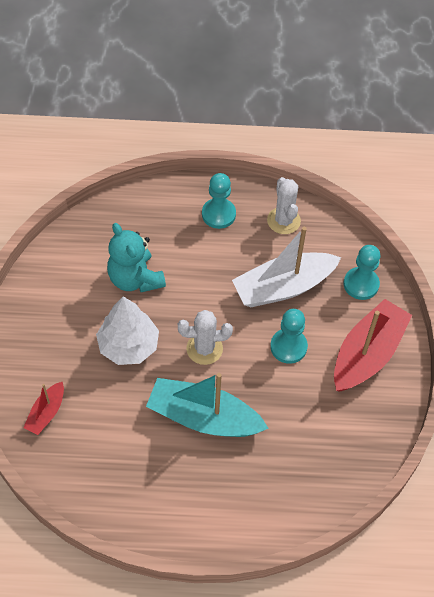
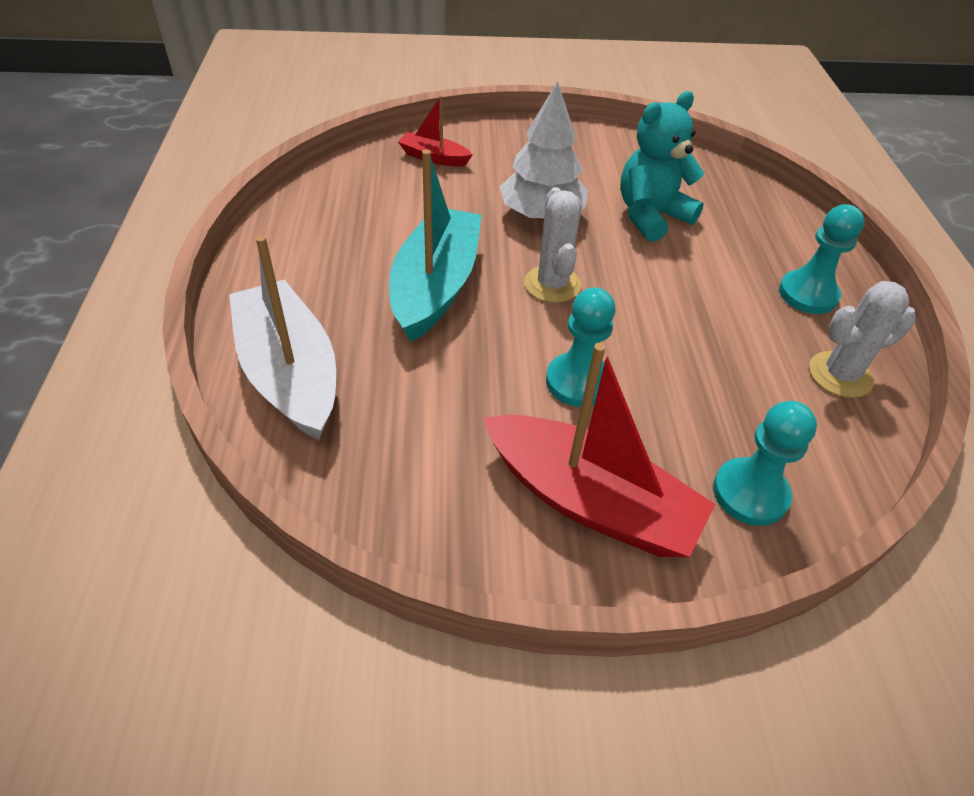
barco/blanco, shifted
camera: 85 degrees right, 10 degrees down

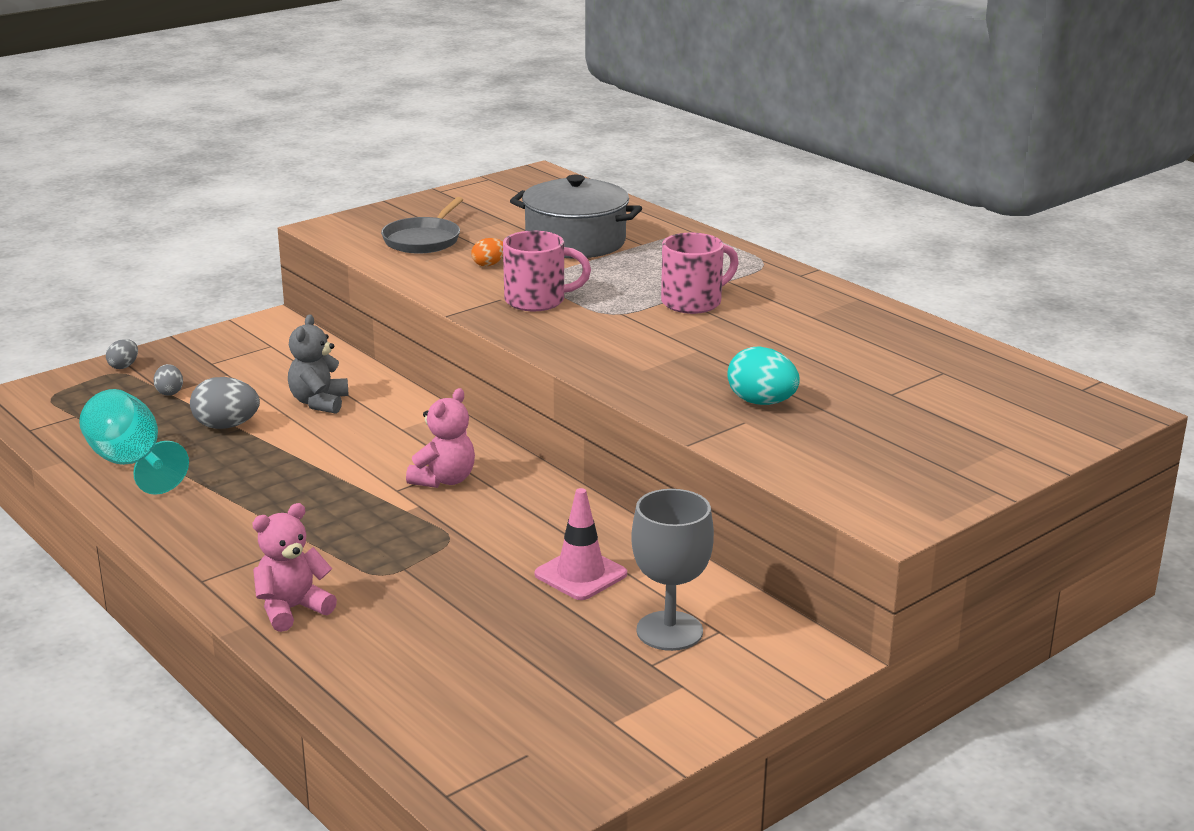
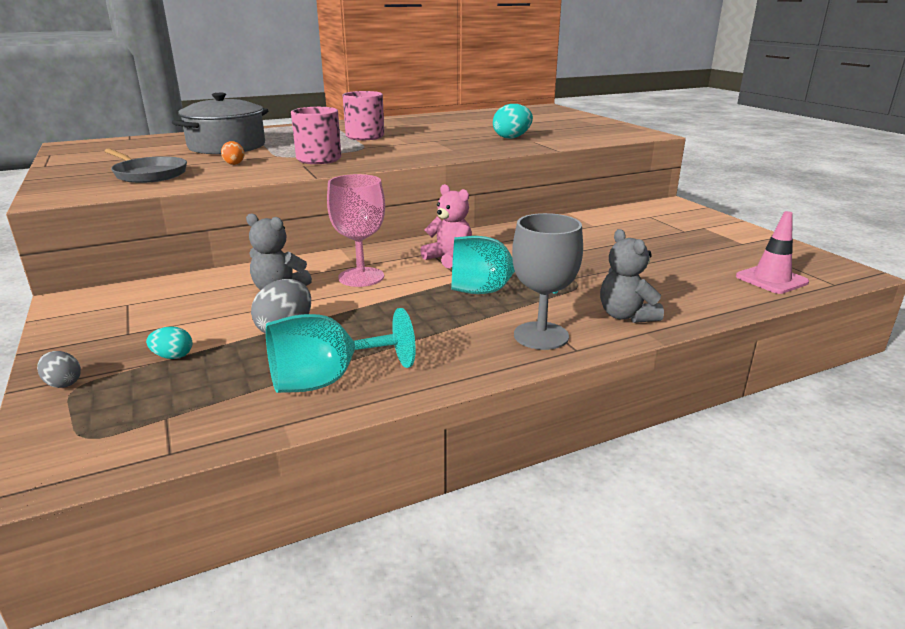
none -> copa/rosa
none -> copa/turquesa (no. 2 from left)
cono de tráfico/rosa, shifted
copa/gris, shifted
huevo/gris (no. 2 from left) -> huevo/turquesa (no. 1 from left)
osito/rosa (no. 1 from left) -> osito/gris (no. 2 from left)
camera: 75 degrees left, 0 degrees up

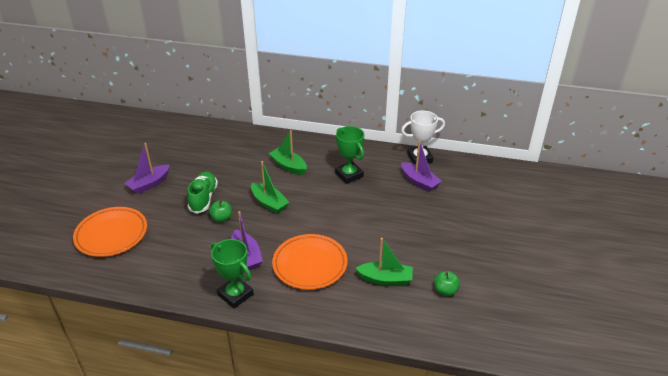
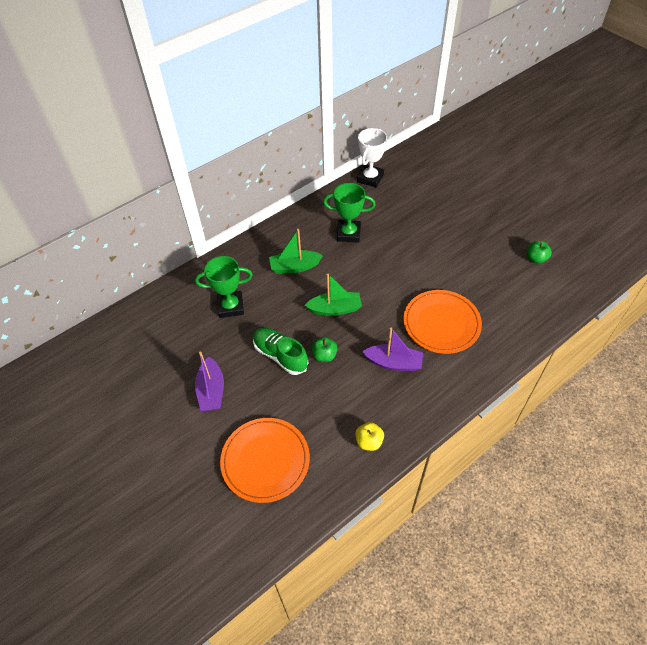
barco/verde (no. 3 from left) -> none
barco/morado (no. 3 from left) -> none
none -> manzana/amarillo
trofeo/verde (no. 1 from left), shifted
camera: 50 degrees left, 15 degrees up

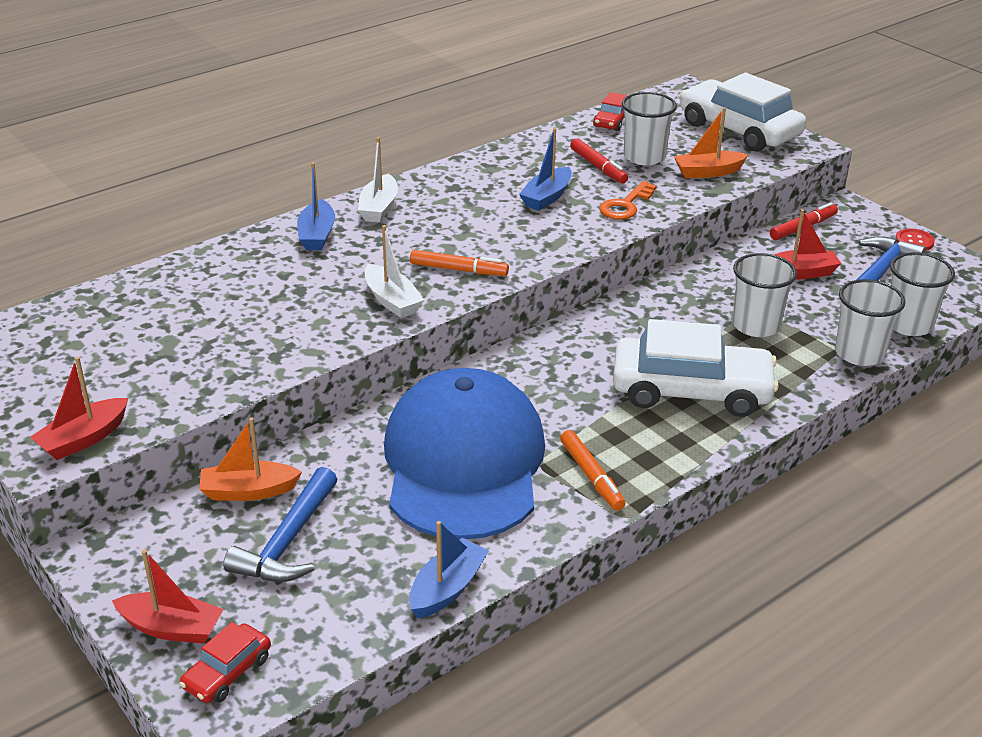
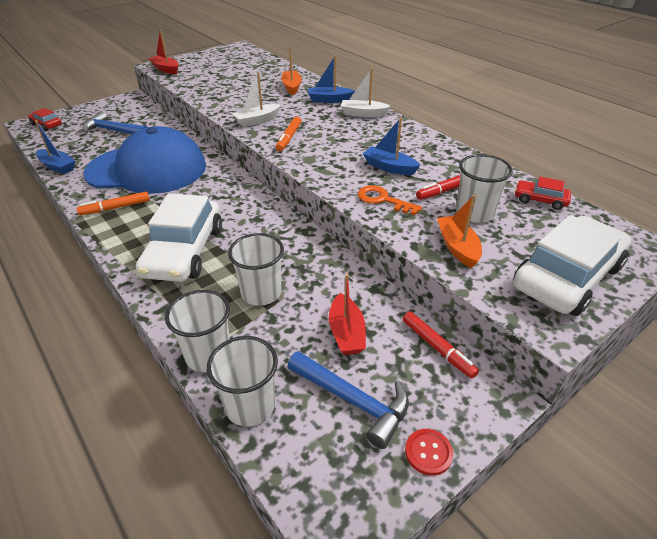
barco/rojo (no. 2 from left) -> none
barco/naranja (no. 1 from left), shifted
camera: 90 degrees right, 5 degrees up

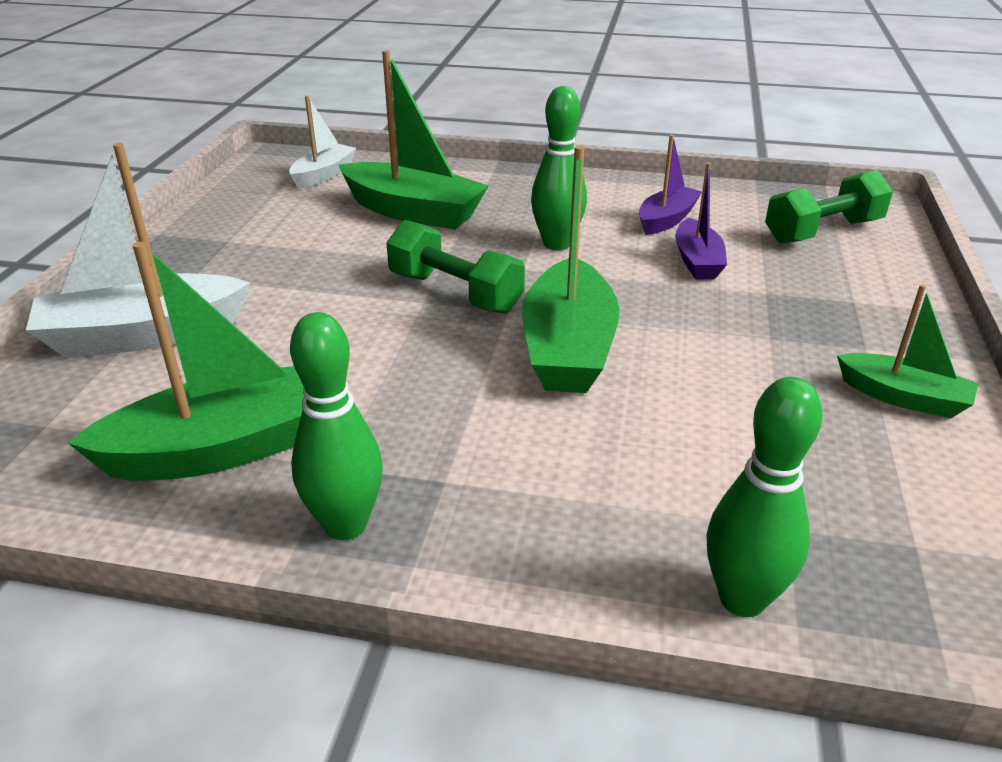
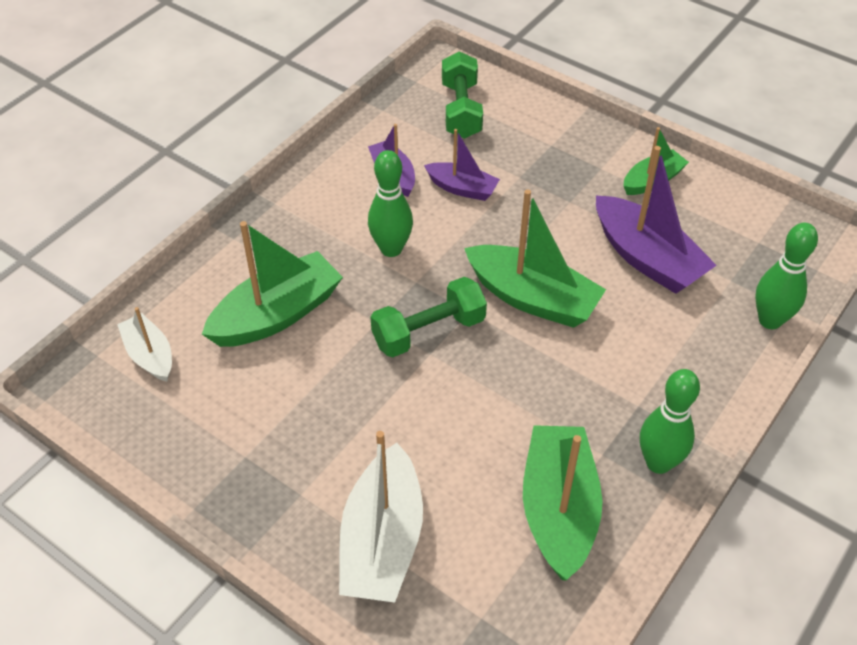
none -> barco/morado (no. 3 from left)
camera: 65 degrees left, 15 degrees up

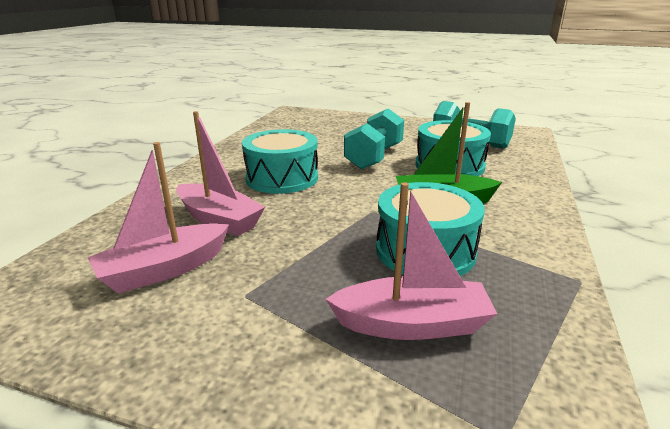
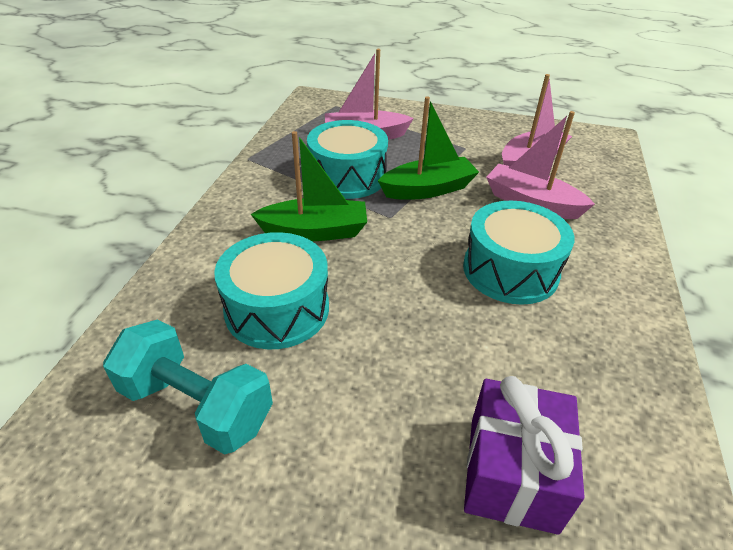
mancuerna/turquesa (no. 1 from left) -> none
none -> barco/verde (no. 2 from left)
none -> regalo/morado
camera: 175 degrees right, 15 degrees up

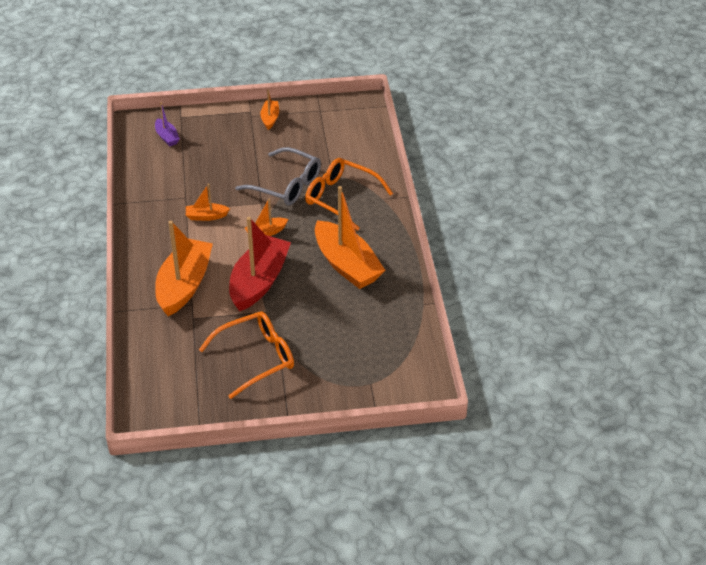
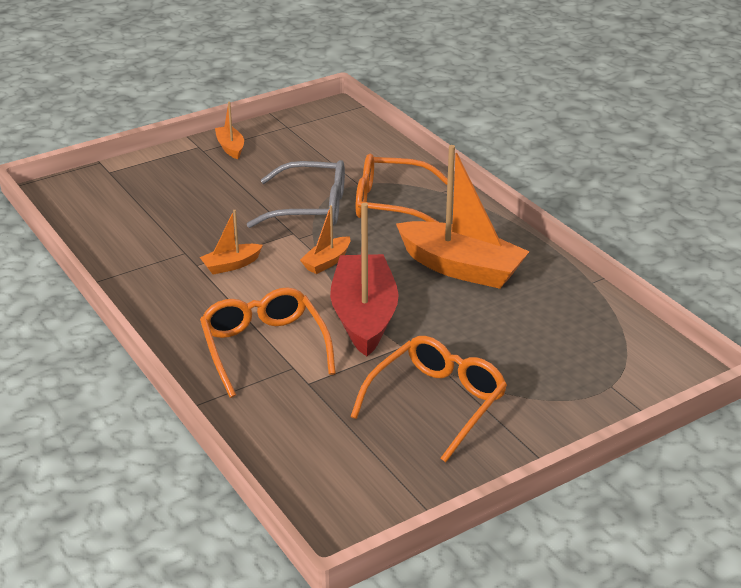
barco/morado -> none
barco/naranja (no. 1 from left) -> gafas/naranja (no. 1 from left)
camera: 25 degrees left, 10 degrees down

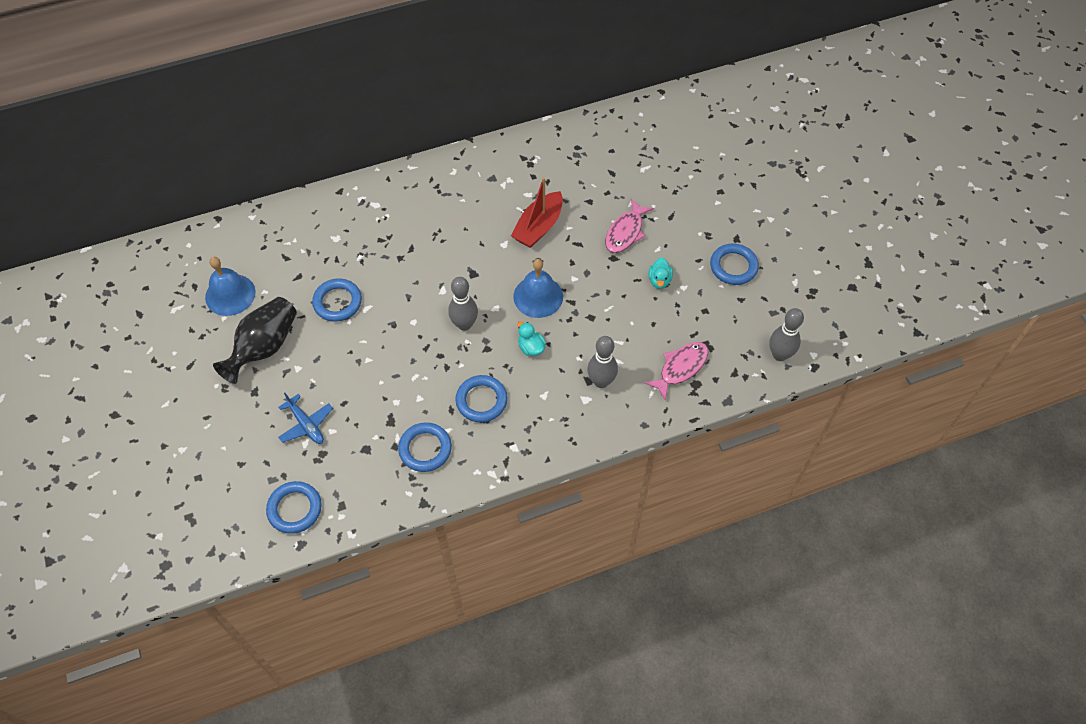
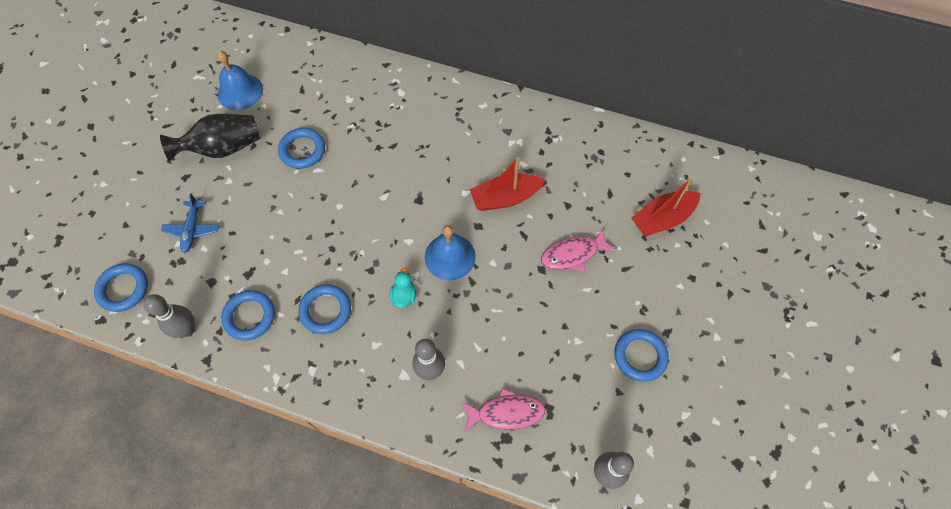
pato/turquesa (no. 2 from left) -> none
none -> barco/rojo (no. 2 from left)
bolo/gris (no. 1 from left), shifted
camera: 40 degrees right, 5 degrees up

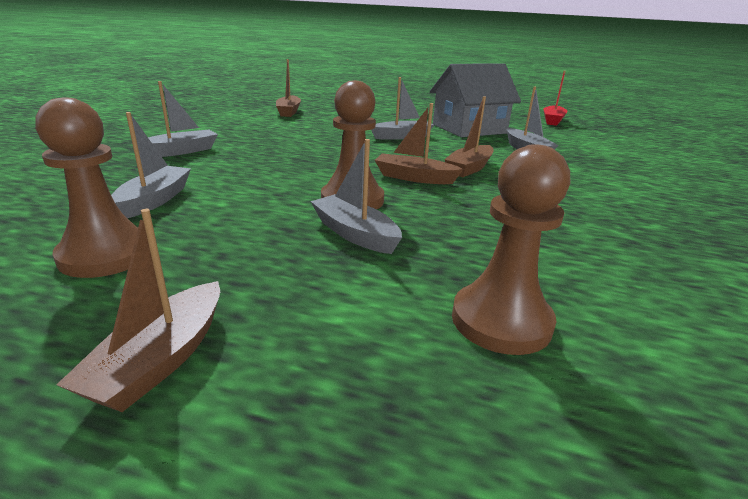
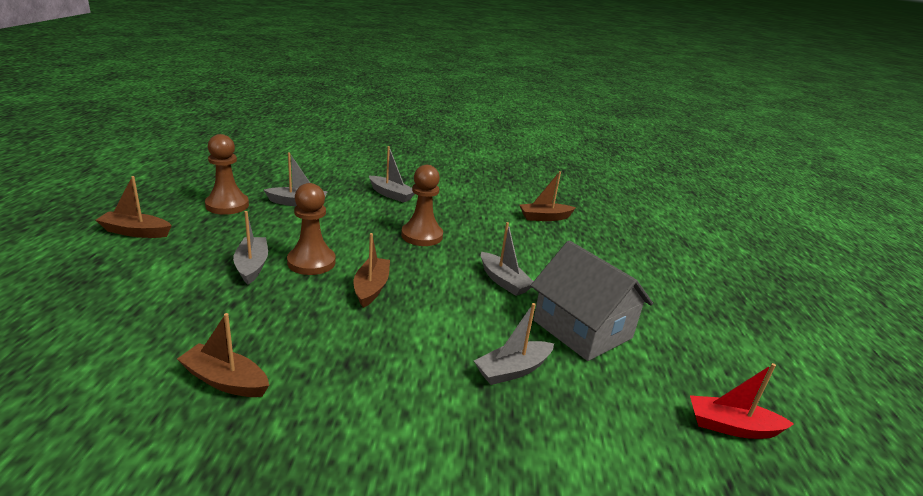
barco/marrón (no. 4 from left in the first image) -> barco/marrón (no. 2 from left), shifted
peón/marrón (no. 3 from left), shifted
barco/gris (no. 3 from left in the first image) -> barco/gris (no. 1 from left), 45 degrees counterclockwise
camera: 75 degrees right, 0 degrees up

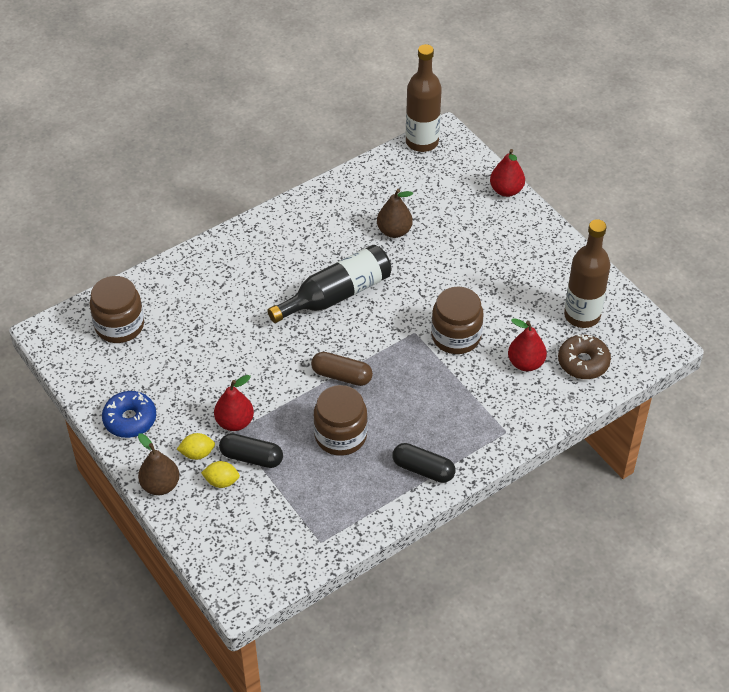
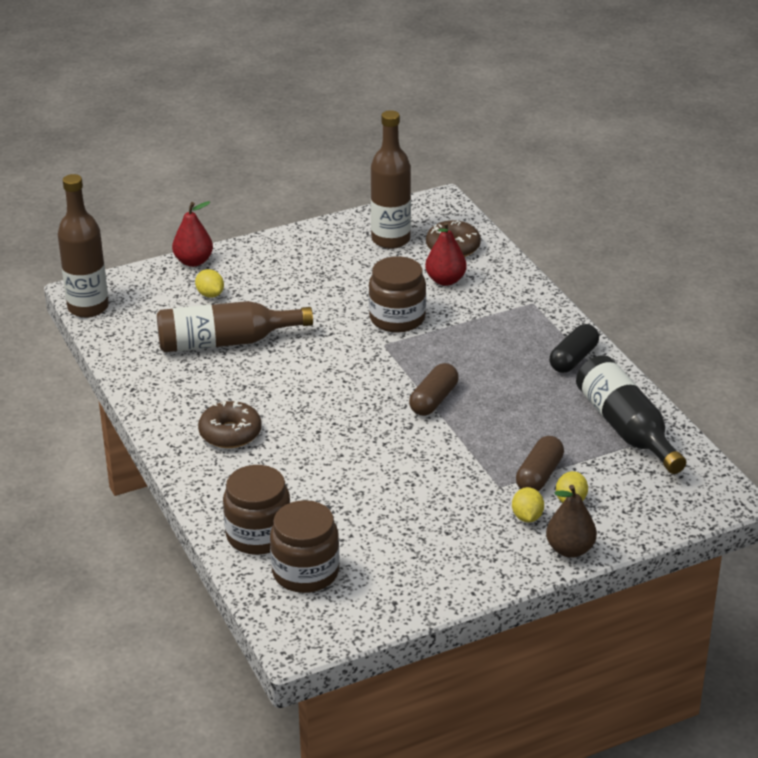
rosquilla/azul -> none
pera/rojo (no. 1 from left) -> none
none -> limón/amarillo (no. 1 from left)
none -> rosquilla/marrón (no. 1 from left)
botella/negro, shifted
tarro/marrón (no. 2 from left in the first image) -> tarro/marrón (no. 1 from left), shifted
pera/marrón (no. 2 from left) -> botella/marrón (no. 2 from left)
cápsula/negro (no. 1 from left) -> cápsula/marrón (no. 2 from left)
camera: 80 degrees left, 15 degrees down

